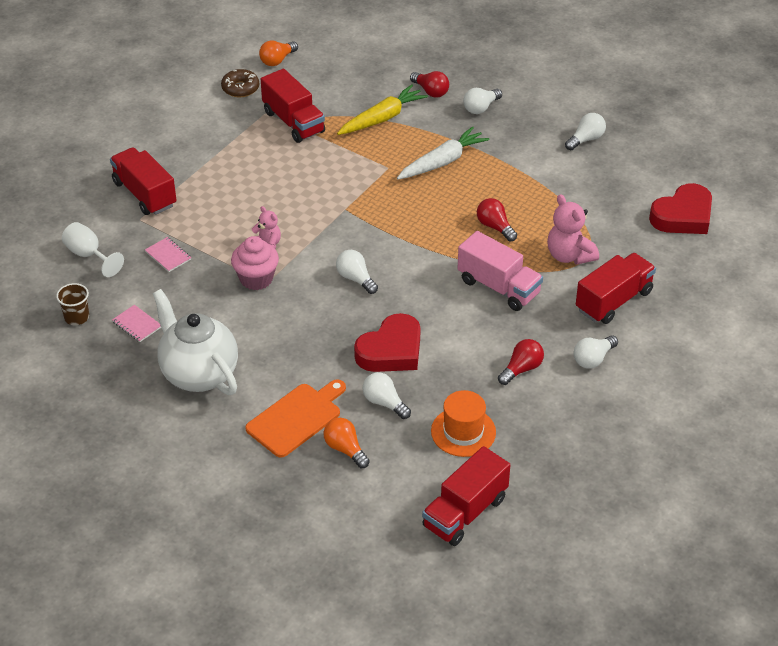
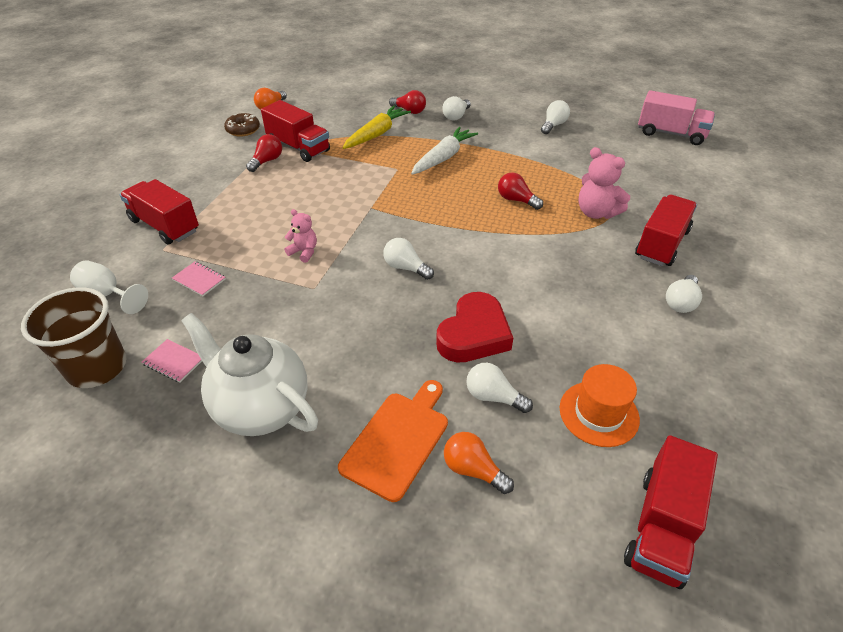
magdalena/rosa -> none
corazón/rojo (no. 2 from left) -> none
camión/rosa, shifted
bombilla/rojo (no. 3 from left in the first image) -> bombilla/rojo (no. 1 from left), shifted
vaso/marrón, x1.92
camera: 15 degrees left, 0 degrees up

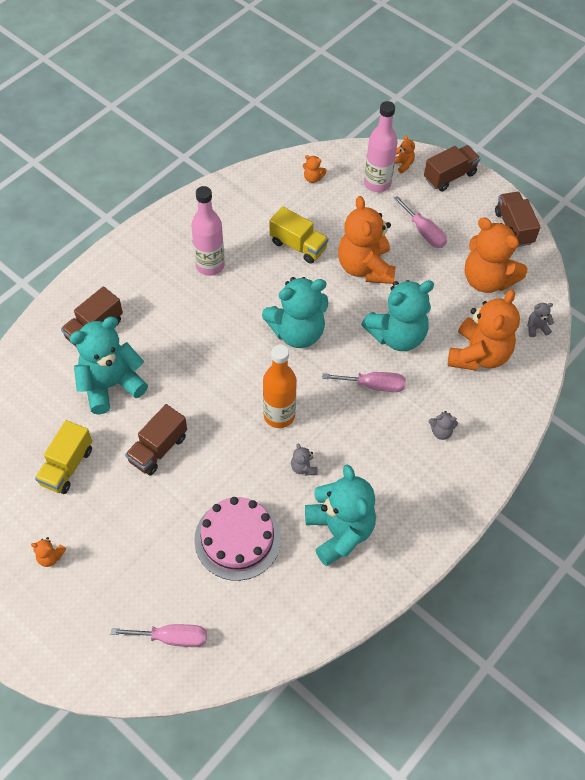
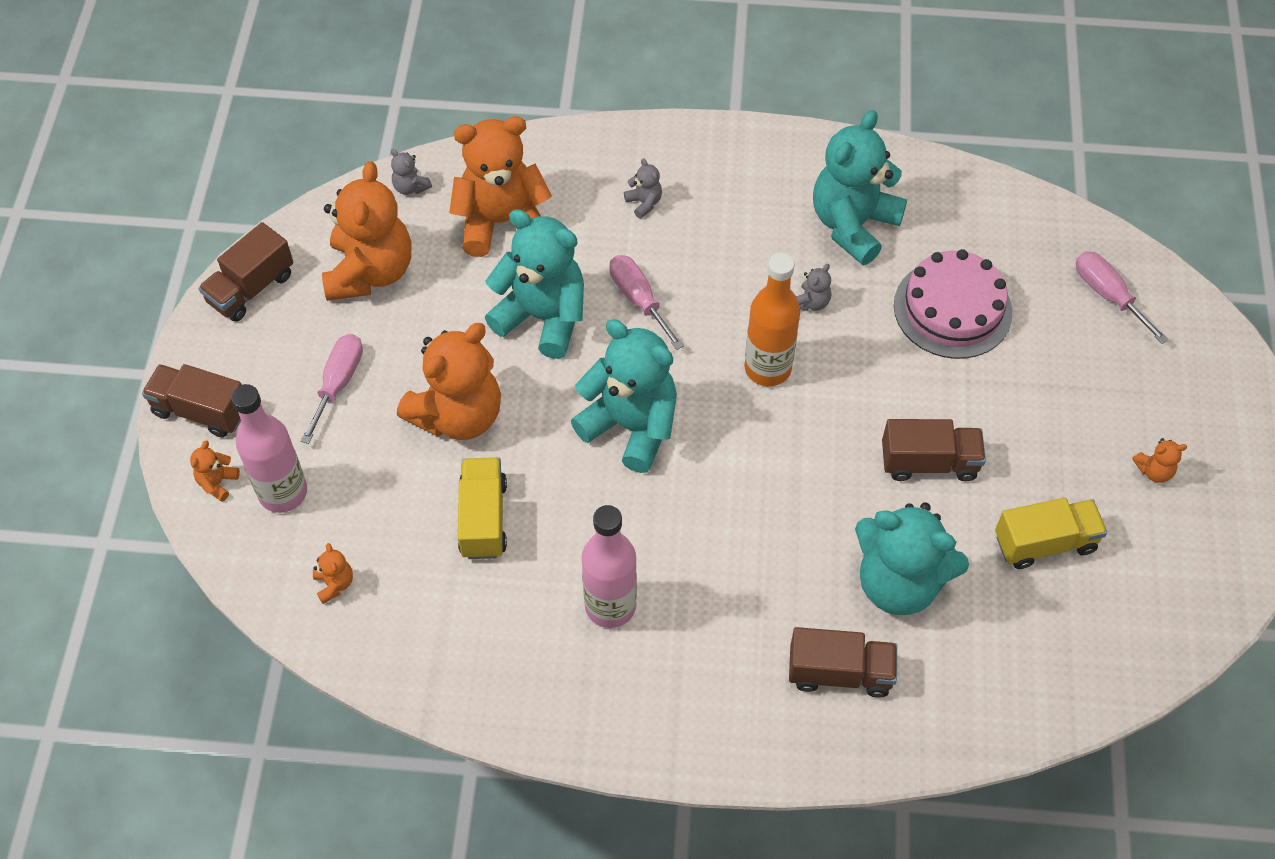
osito/naranja (no. 1 from left in the first image) -> osito/naranja (no. 6 from left), 105 degrees clockwise
camera: 125 degrees left, 0 degrees up

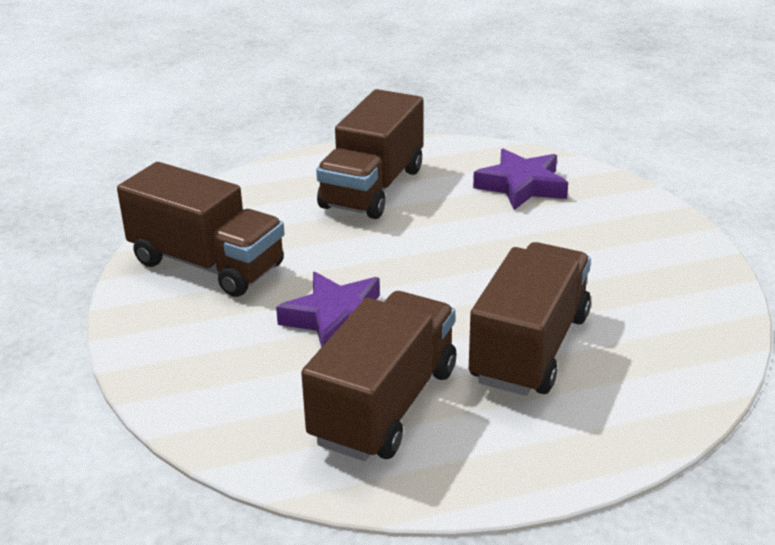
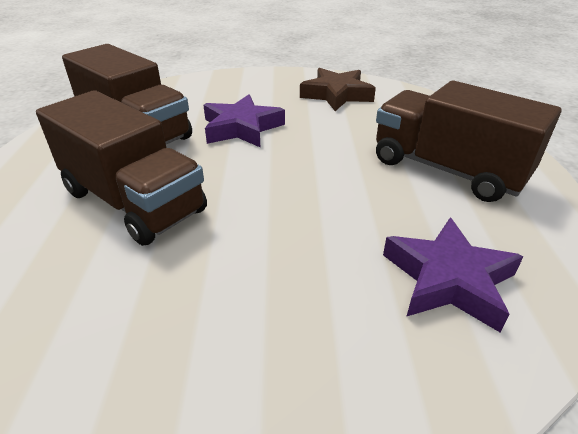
camión/marrón (no. 1 from left) -> estrella/marrón
camera: 105 degrees right, 5 degrees up

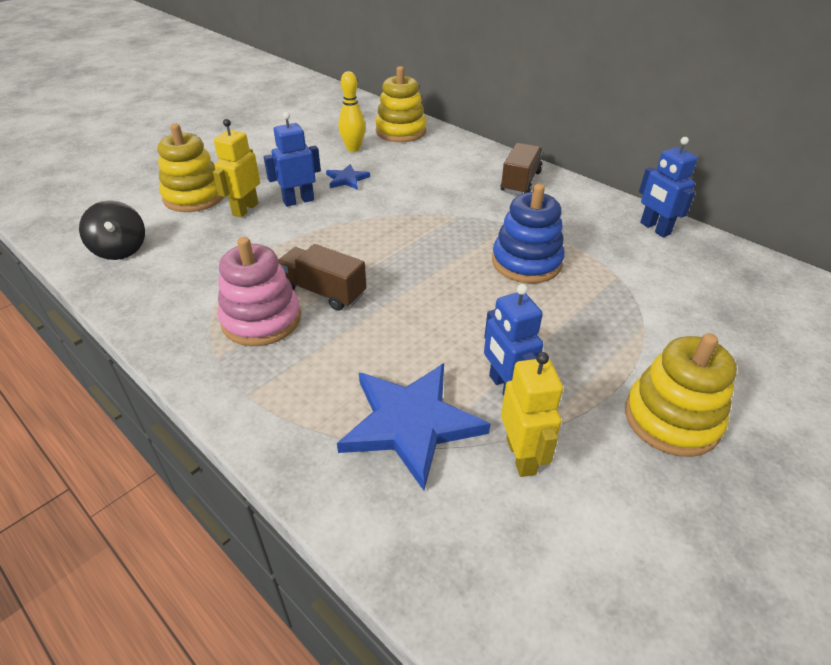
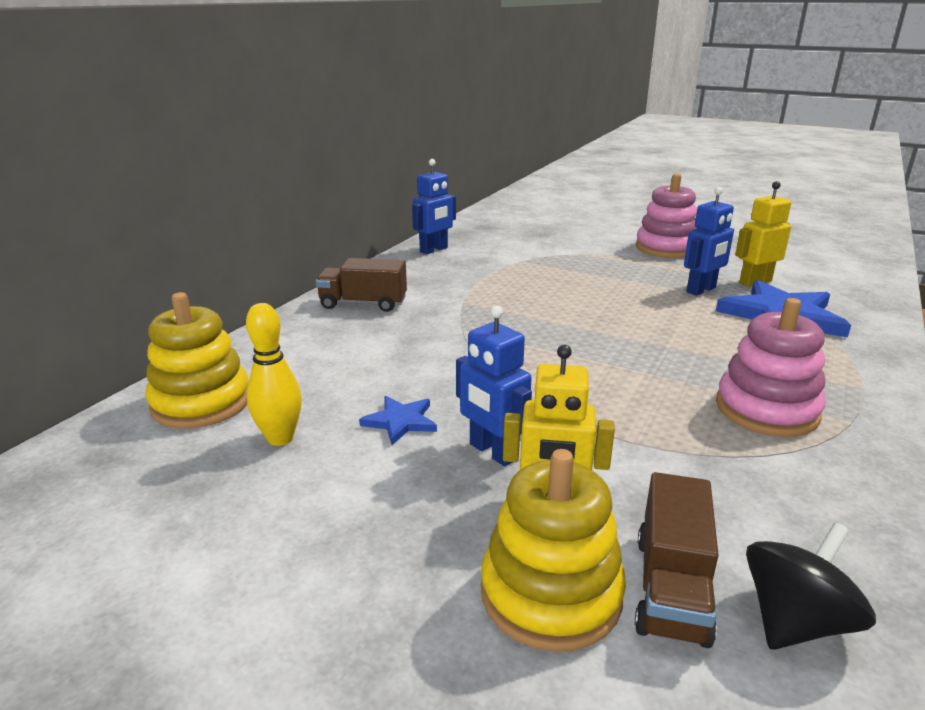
juguete apilable/azul -> none
camión/marrón (no. 1 from left in the first image) -> camión/marrón (no. 2 from left), shifted
juguete apilable/amarillo (no. 3 from left) -> juguete apilable/rosa (no. 1 from left)
camera: 105 degrees left, 15 degrees down

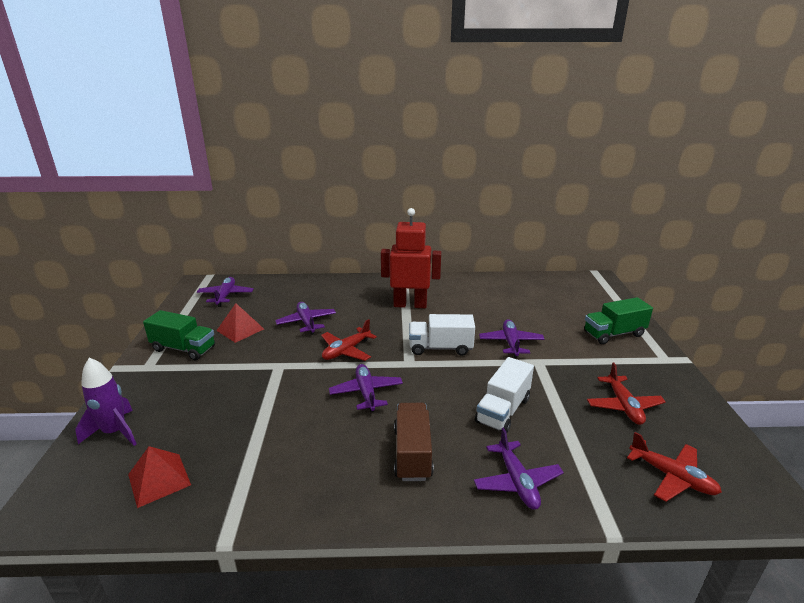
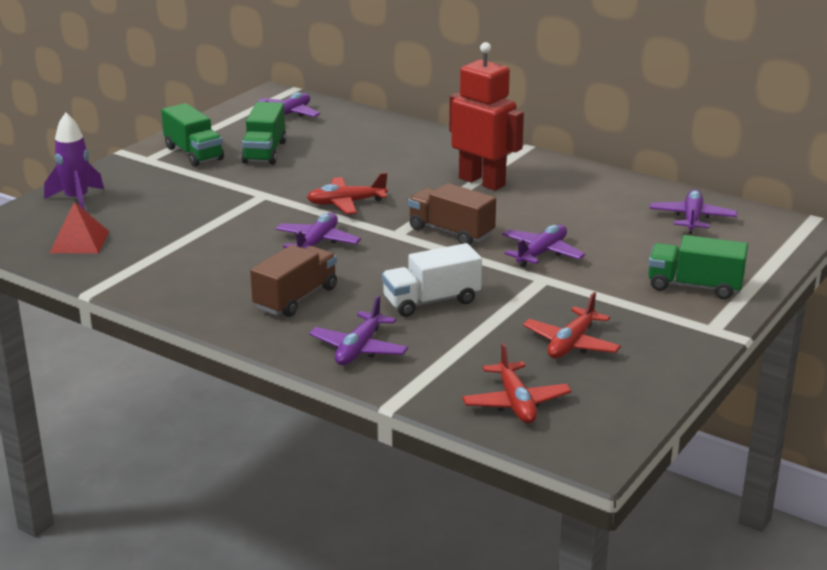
avión/morado (no. 2 from left in the first image) -> avión/morado (no. 5 from left), shifted
pirámide/rojo (no. 2 from left) -> camión/verde (no. 2 from left)
camión/blanco (no. 1 from left) -> camión/marrón (no. 2 from left)
camera: 35 degrees right, 0 degrees up

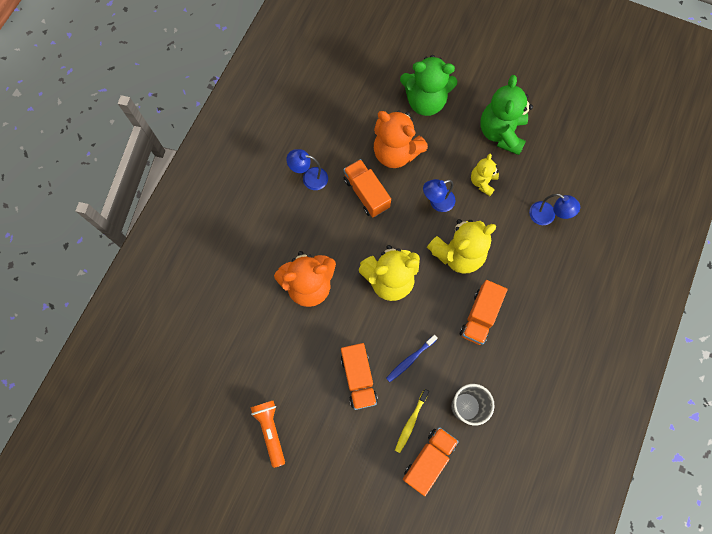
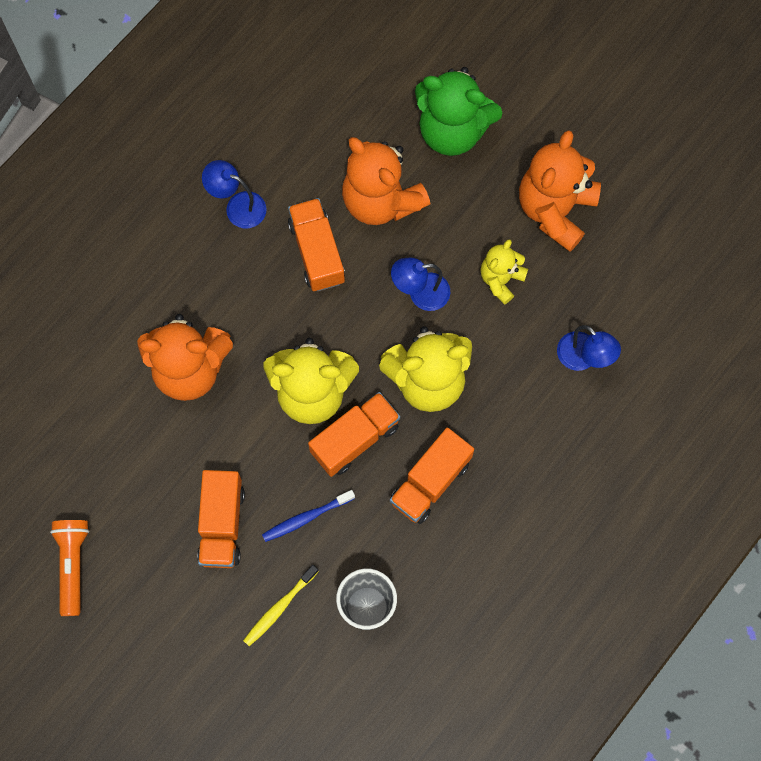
camión/naranja (no. 3 from left), shifted
osito/verde (no. 2 from left) -> osito/naranja (no. 3 from left)
camera: 15 degrees right, 0 degrees up

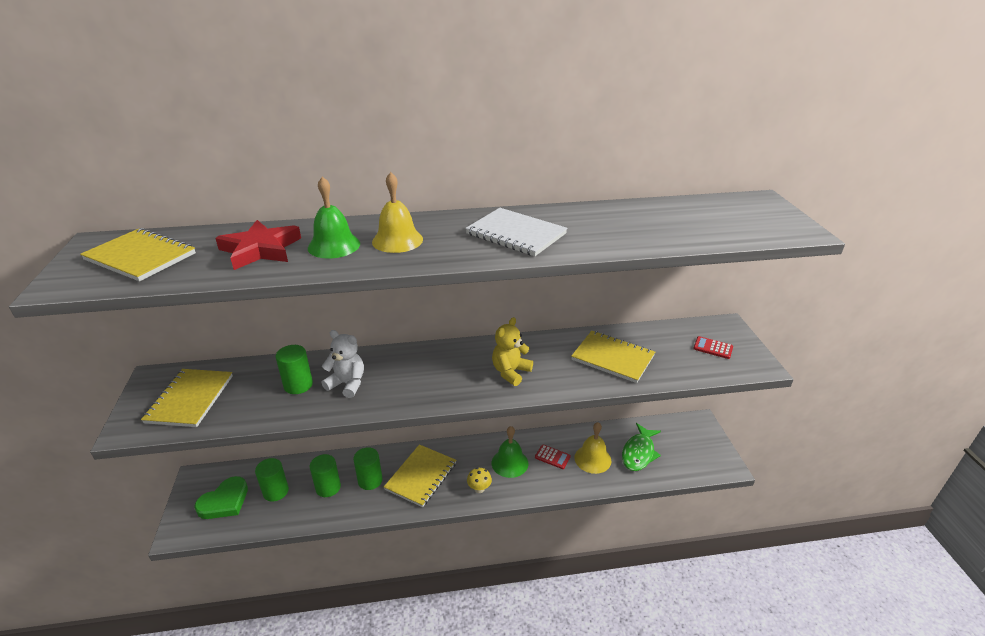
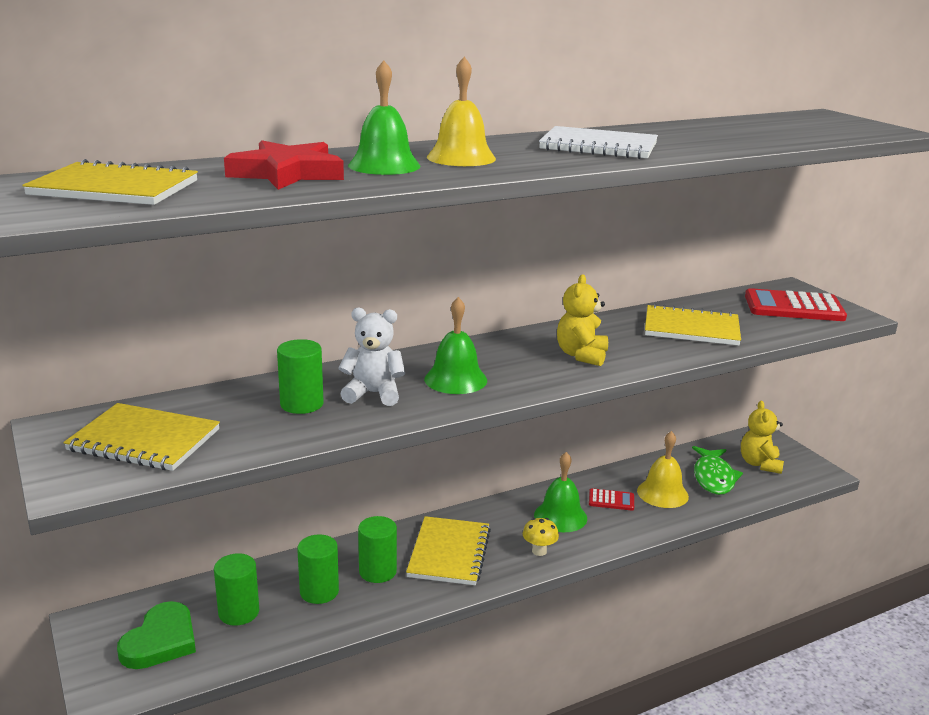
none -> campana/verde (no. 2 from left)
none -> osito/amarillo (no. 2 from left)
cuaderno/amarillo (no. 2 from left), 60 degrees counterclockwise
calculadora/rojo (no. 2 from left), x2.02
camera: 20 degrees left, 10 degrees down

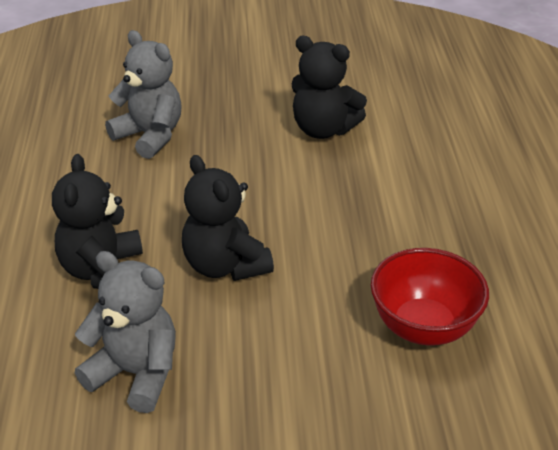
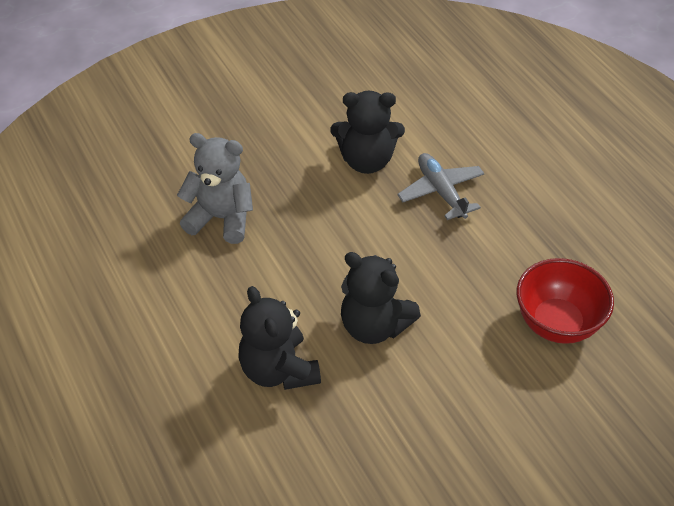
osito/gris (no. 1 from left) -> none
none -> avión/gris
camera: 25 degrees left, 10 degrees up

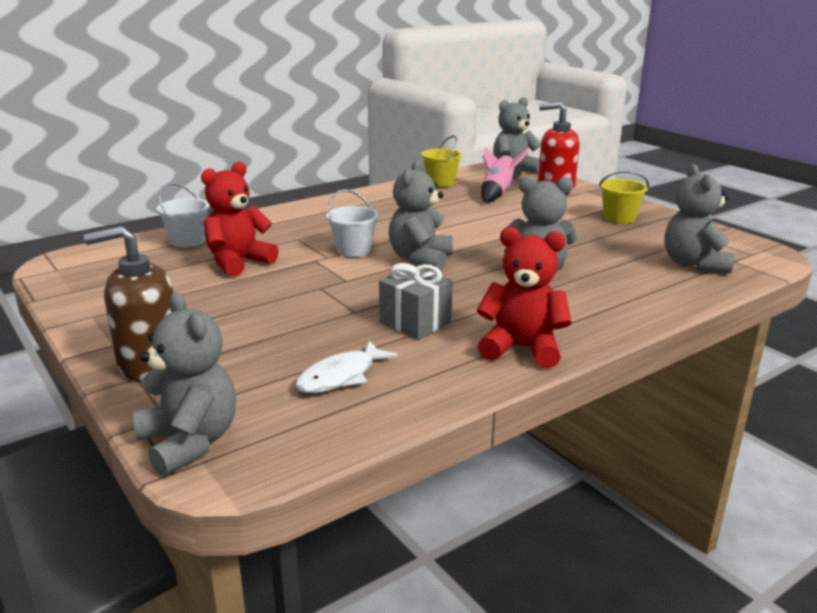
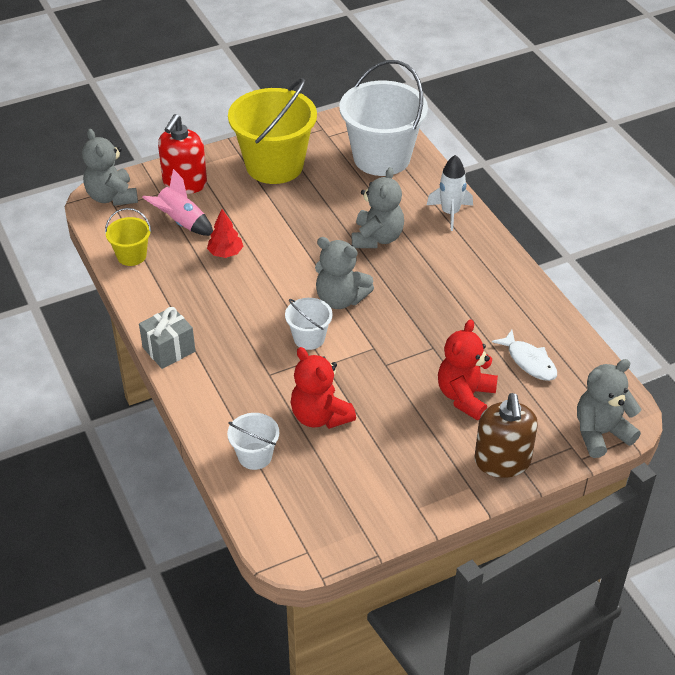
none -> árbol/rojo
none -> cohete/blanco
regalo/gris, shifted
osito/rojo (no. 2 from left), shifted
osito/gris (no. 5 from left) -> balde/blanco (no. 3 from left)
balde/amarillo (no. 2 from left), x2.12
camera: 80 degrees left, 20 degrees up

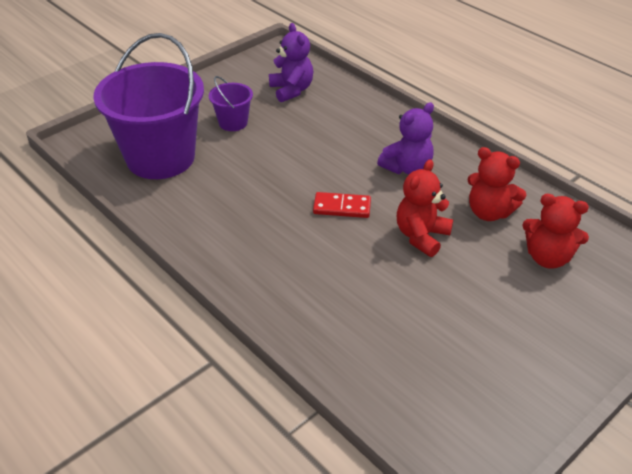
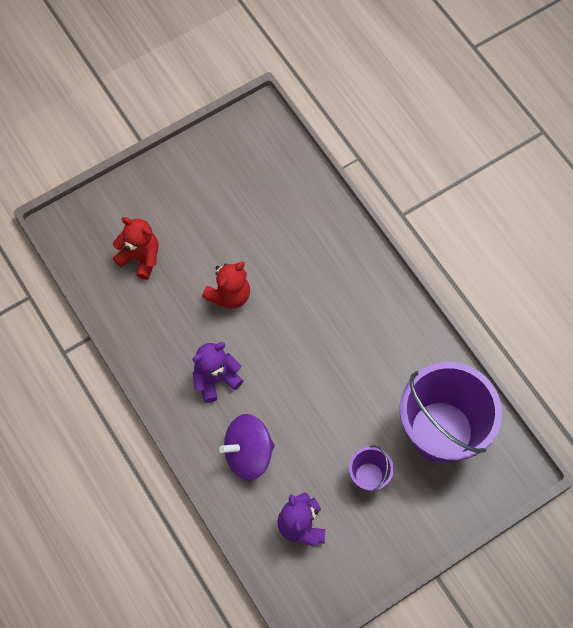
ficha de dominó/rojo -> none
osito/rojo (no. 2 from left) -> none
none -> peonza/morado
camera: 170 degrees left, 25 degrees up

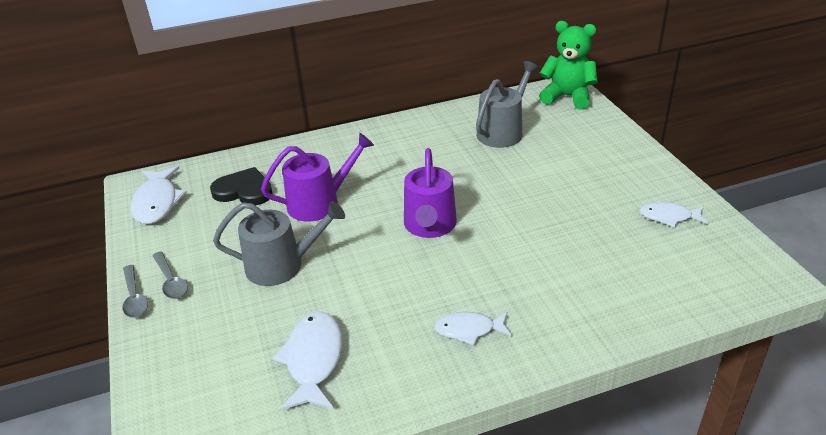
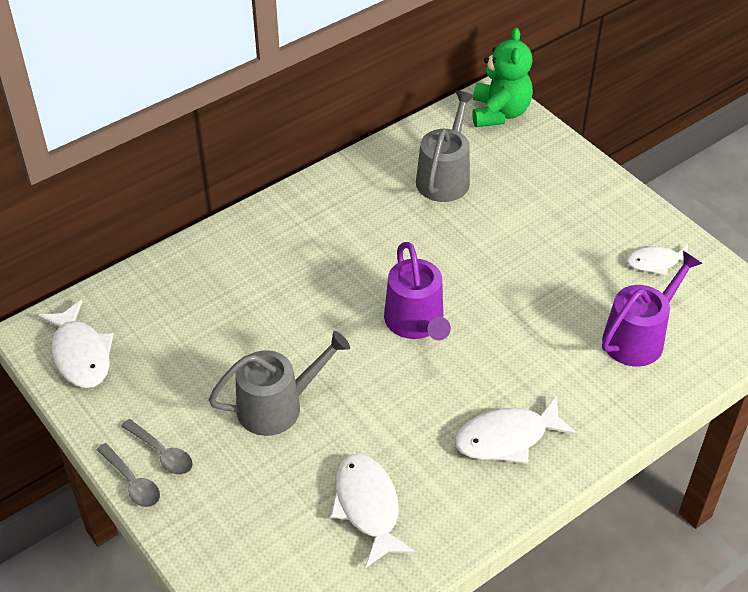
corazón/negro -> none
regadera/morado (no. 1 from left in the first image) -> regadera/morado (no. 2 from left), shifted
osito/verde, 90 degrees clockwise
pez/blanco (no. 3 from left), x1.57
camera: 20 degrees left, 10 degrees up

